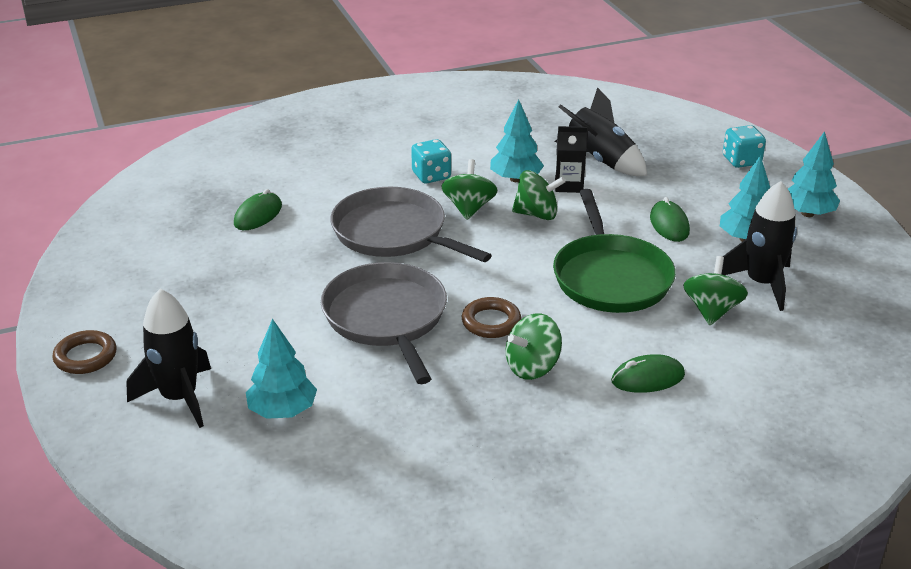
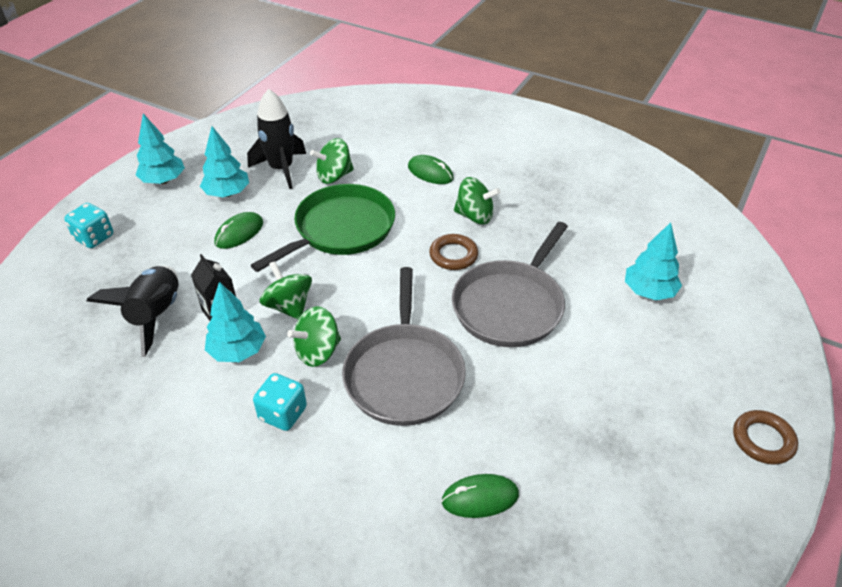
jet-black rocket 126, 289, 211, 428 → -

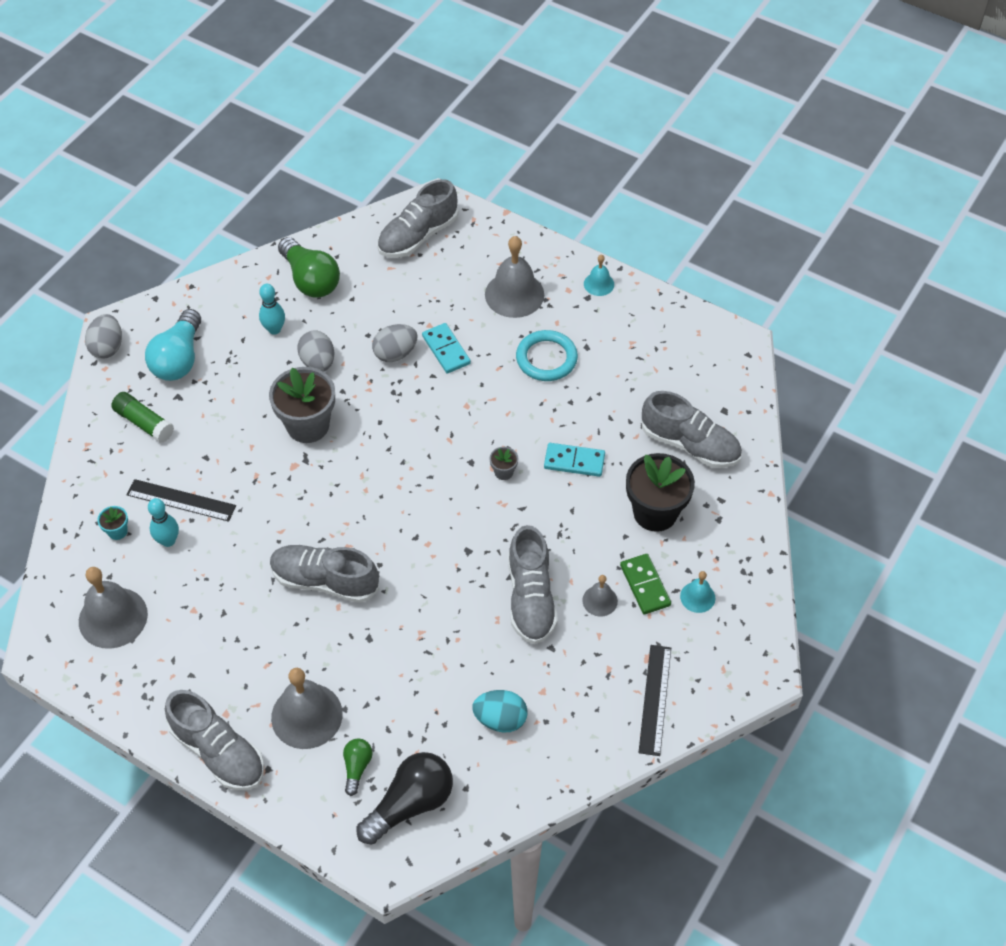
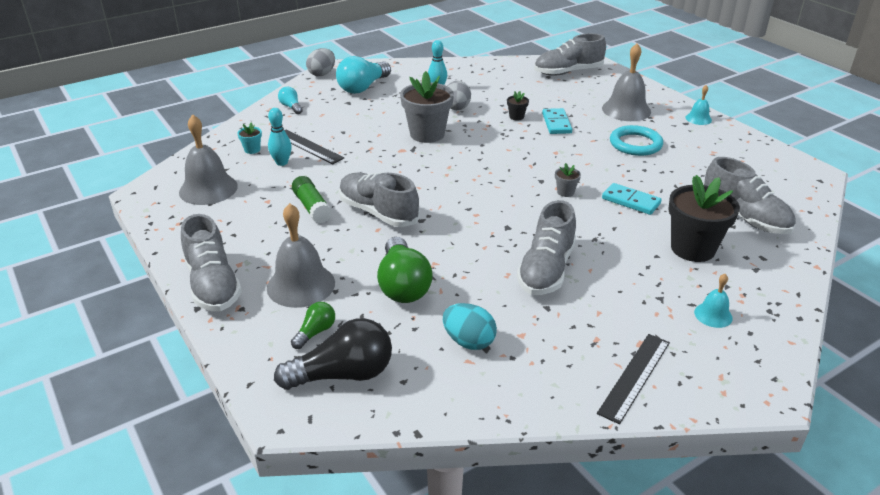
green stick of glue 111, 392, 174, 443 → green stick of glue 292, 176, 332, 223, shifted
green lightbulb 278, 237, 340, 298 → green lightbulb 377, 237, 433, 303, shifted
gray egg 372, 324, 418, 362 → jet-black potted plant 507, 91, 529, 121
gray hand bell 582, 575, 618, 617 → -
green domino tile 620, 554, 671, 614 → -
- → turquoise lightbulb 278, 87, 303, 114

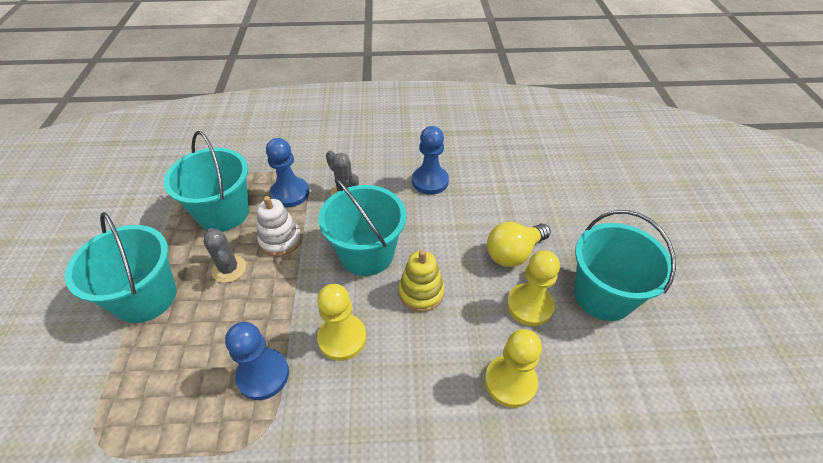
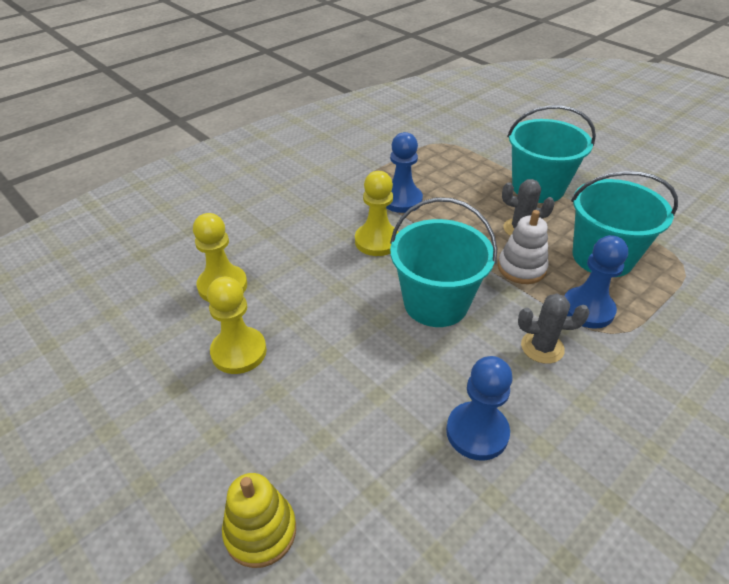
golden ring stacker 398, 250, 445, 312 → golden ring stacker 222, 473, 296, 568, shifted
golden lightbulb 487, 222, 550, 267 → -
turquoise sand bucket 574, 210, 676, 321 → -

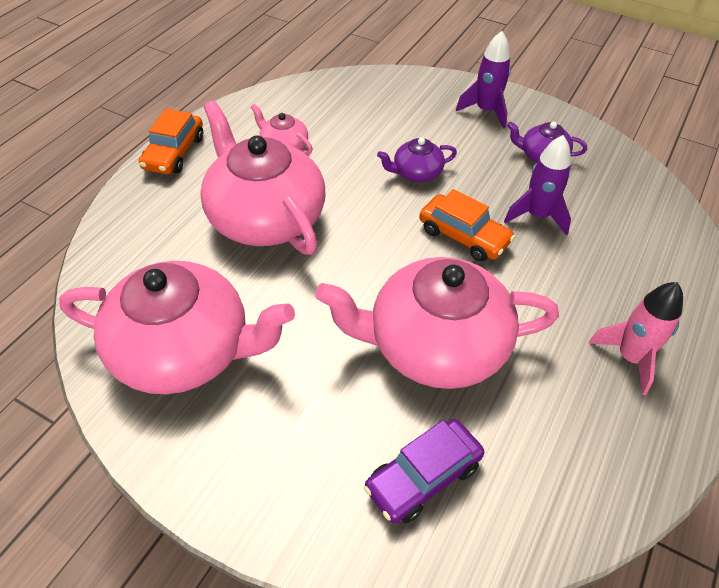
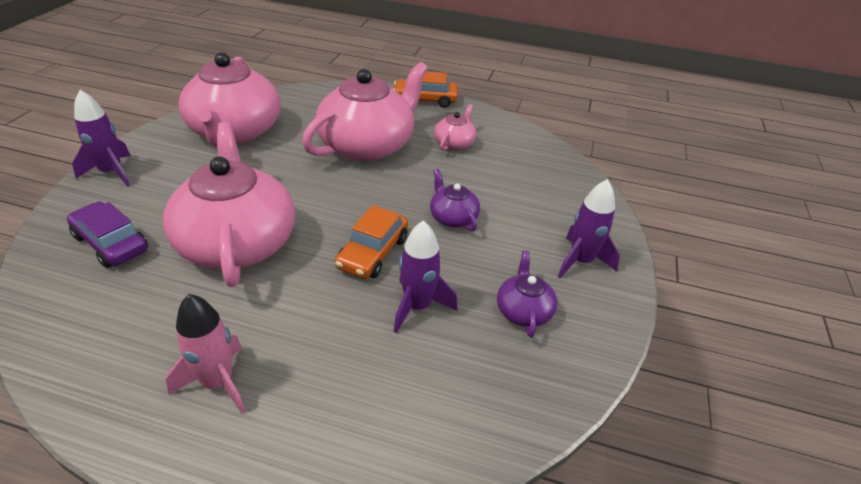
- → royal purple rocket 72, 90, 131, 187

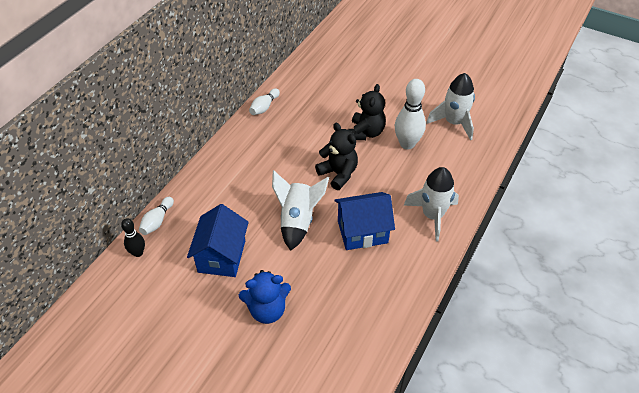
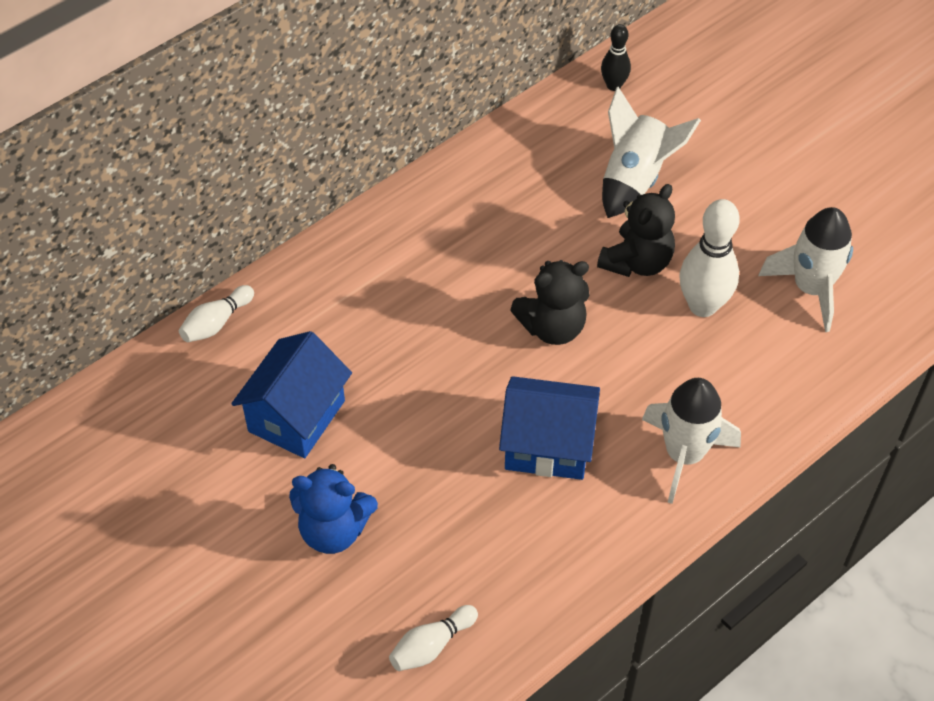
jet-black tenpin 121, 218, 145, 257 → jet-black tenpin 601, 24, 631, 91, shifted
snow-white tenpin 249, 89, 280, 115 → snow-white tenpin 389, 605, 478, 671, shifted
snow-white rocket 272, 170, 329, 251 → snow-white rocket 602, 87, 701, 218, shifted
jet-black teddy 315, 123, 358, 190 → jet-black teddy 510, 260, 590, 345, 90 degrees clockwise

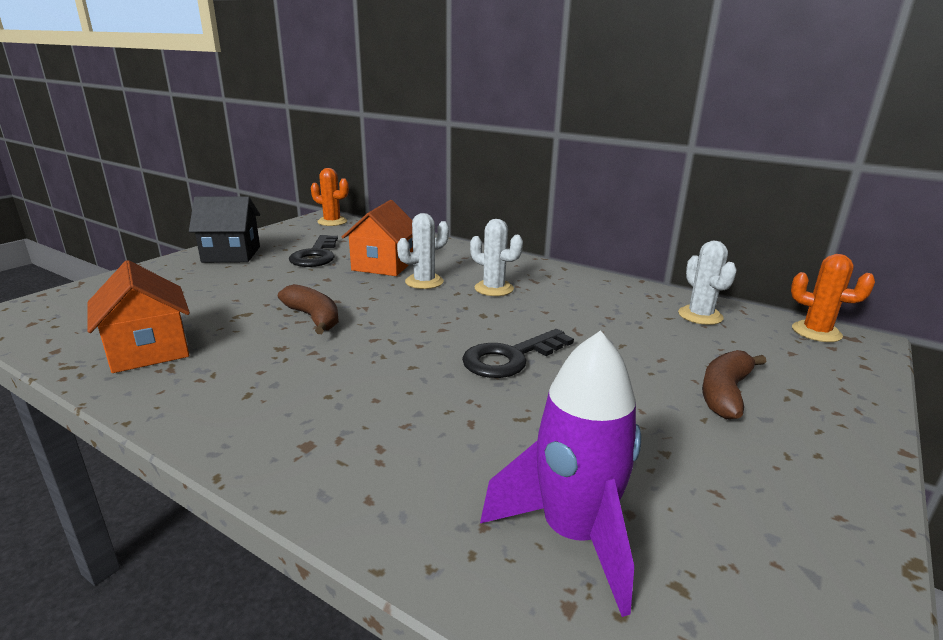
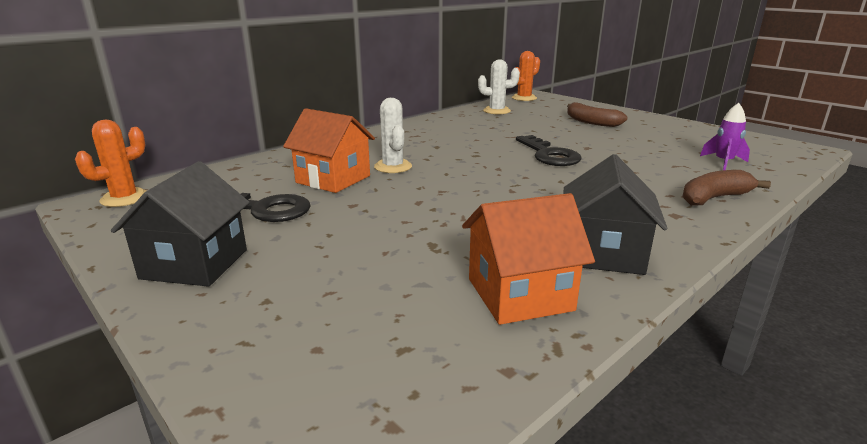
brown banana fruit 278, 284, 339, 334 → brown banana fruit 682, 170, 771, 206, shifted
snow-white prickly plant 470, 219, 523, 296 → -
royal purple rocket 480, 330, 641, 617 → royal purple rocket 700, 103, 750, 170, x0.55
- → jet-black house 564, 154, 667, 275

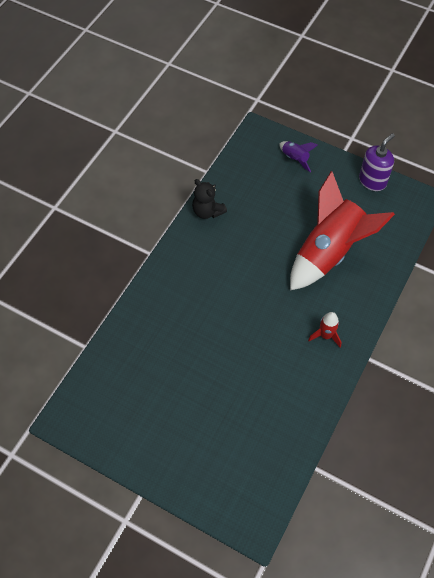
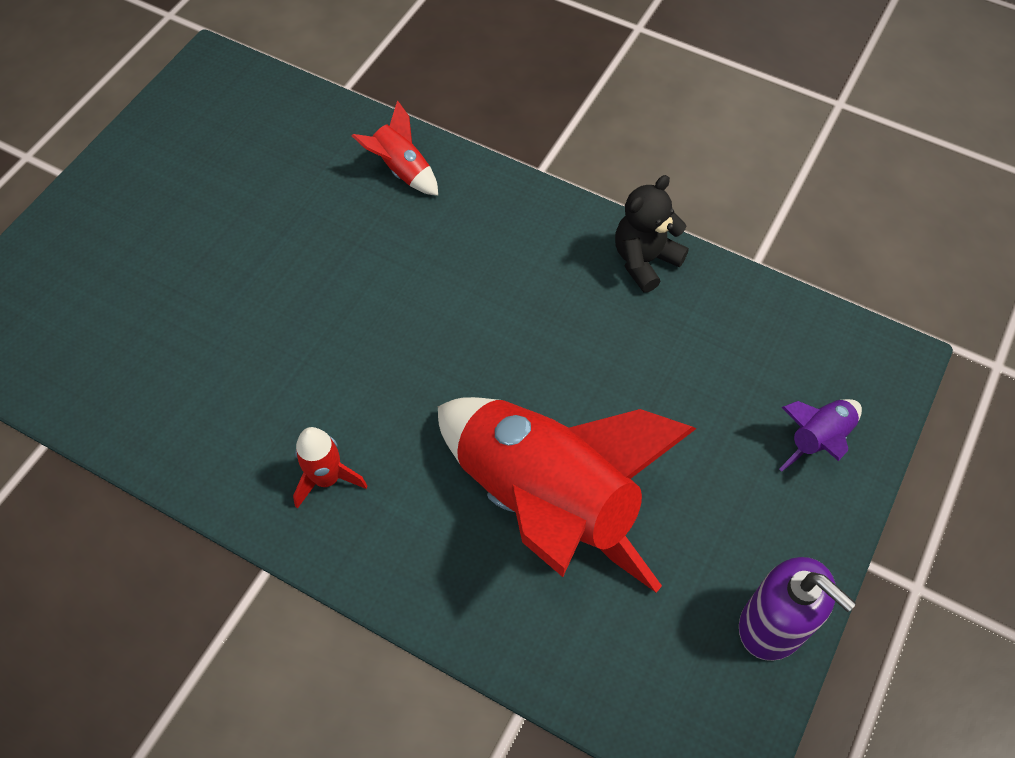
- → scarlet rocket 352, 100, 438, 196

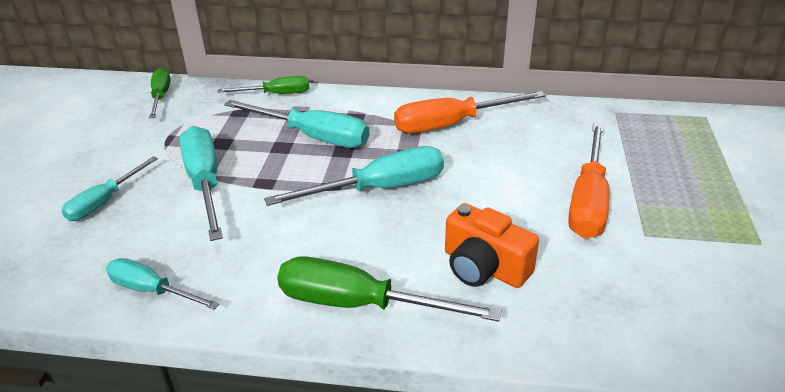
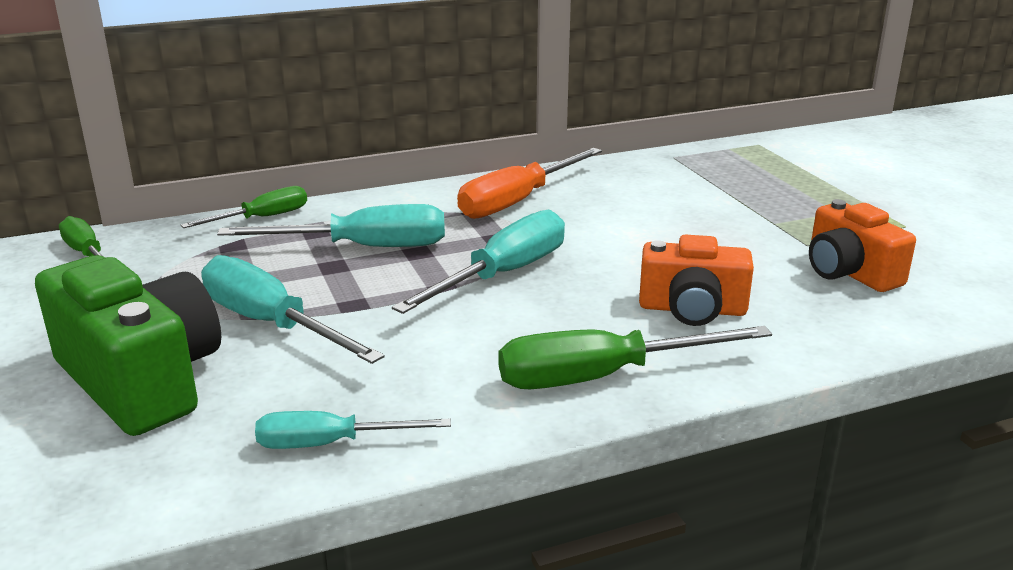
turquoise hand screwdriver 62, 156, 158, 221 → green compact camera 35, 255, 221, 436
orange hand screwdriver 568, 123, 609, 239 → -
- → orange compact camera 809, 199, 916, 292

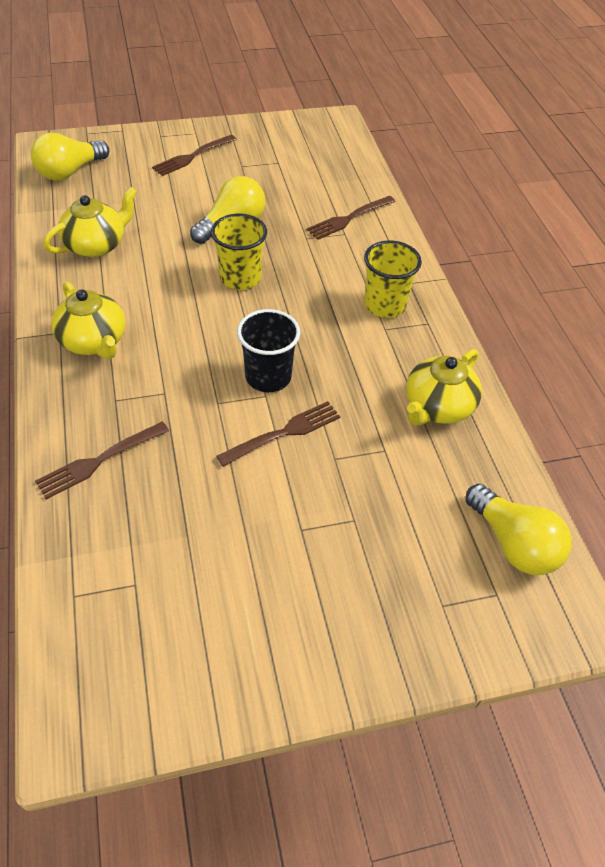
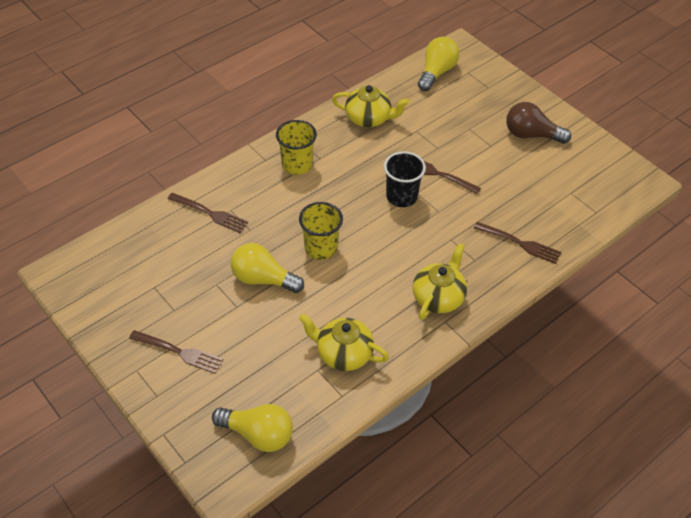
- → brown lightbulb 506, 102, 571, 144

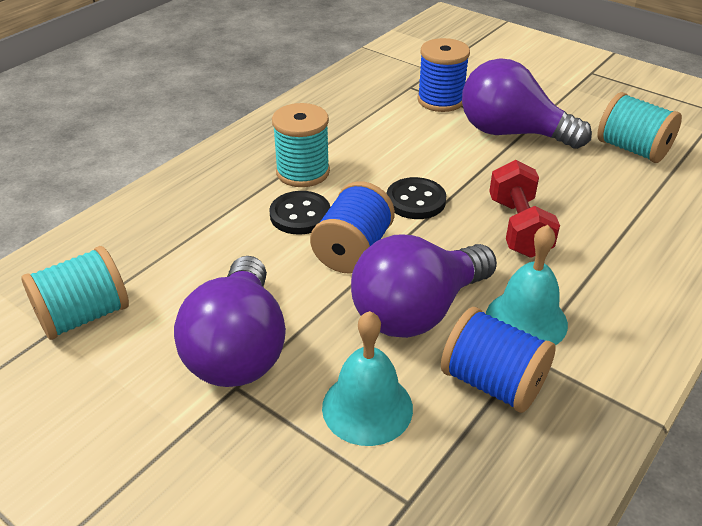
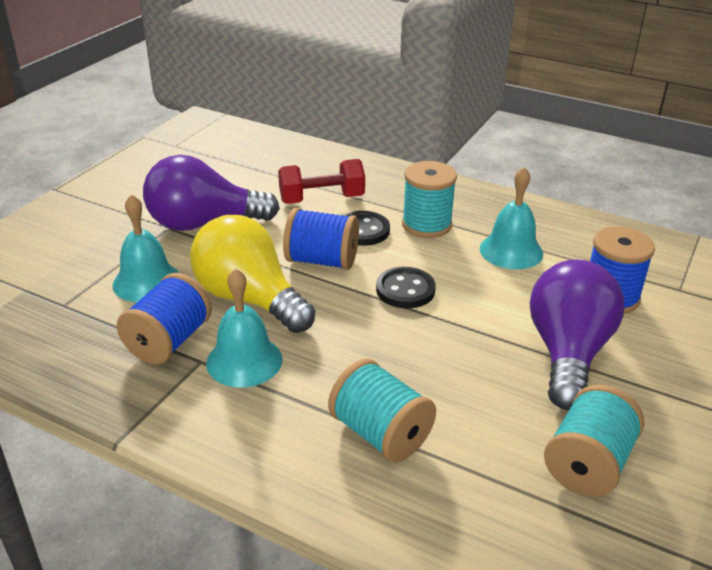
turquoise reel of thread 21, 246, 129, 340 → turquoise reel of thread 328, 359, 436, 462, shifted
royal purple lightbulb 351, 234, 497, 338 → golden lightbulb 190, 215, 315, 333
scarlet dumbbell 489, 160, 560, 258 → scarlet dumbbell 278, 159, 365, 204, shifted
- → turquoise hand bell 480, 167, 543, 269

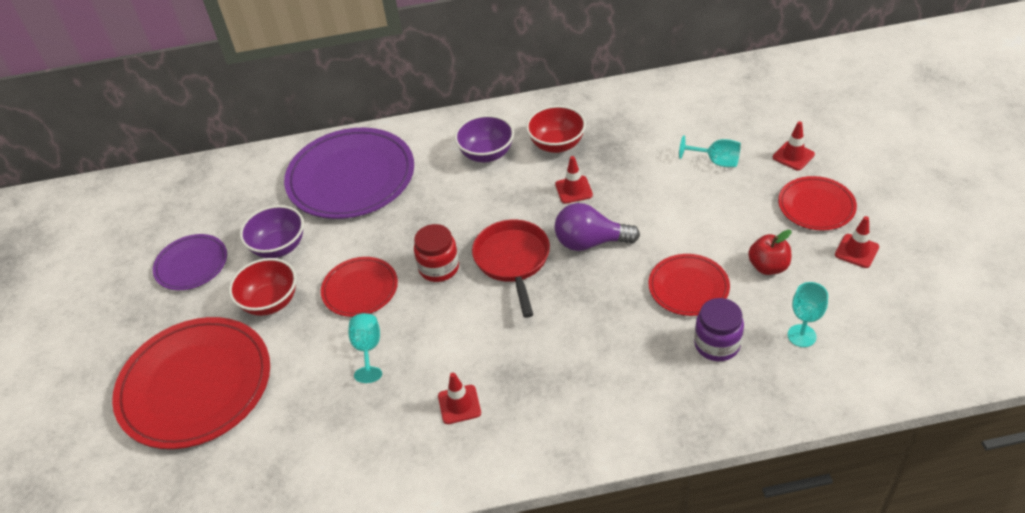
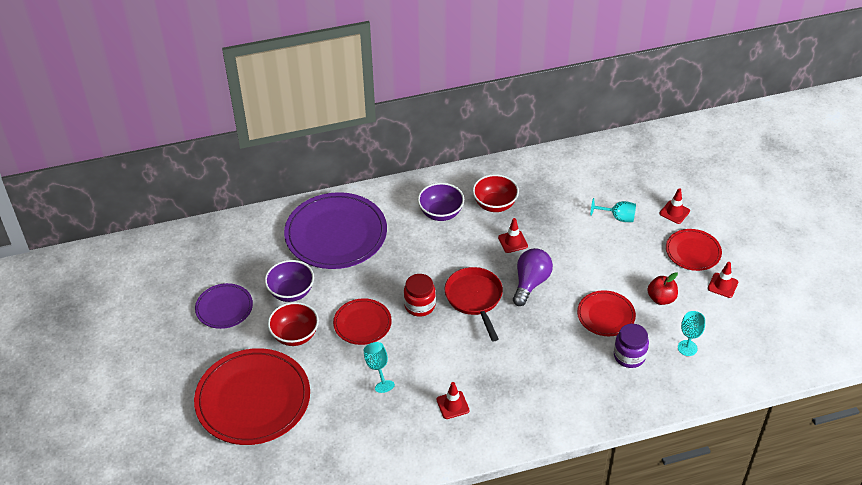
royal purple lightbulb 555, 203, 640, 251 → royal purple lightbulb 513, 248, 553, 306, 120 degrees clockwise

